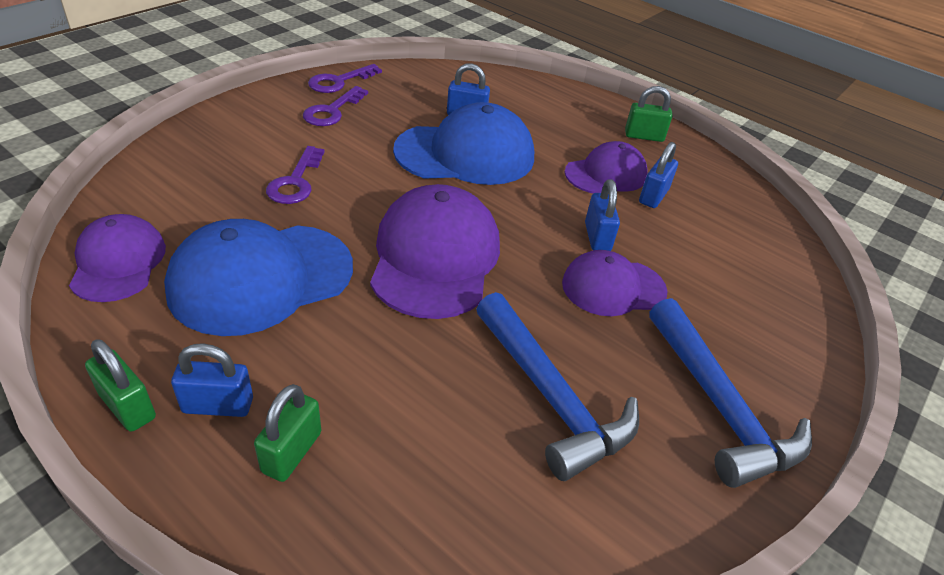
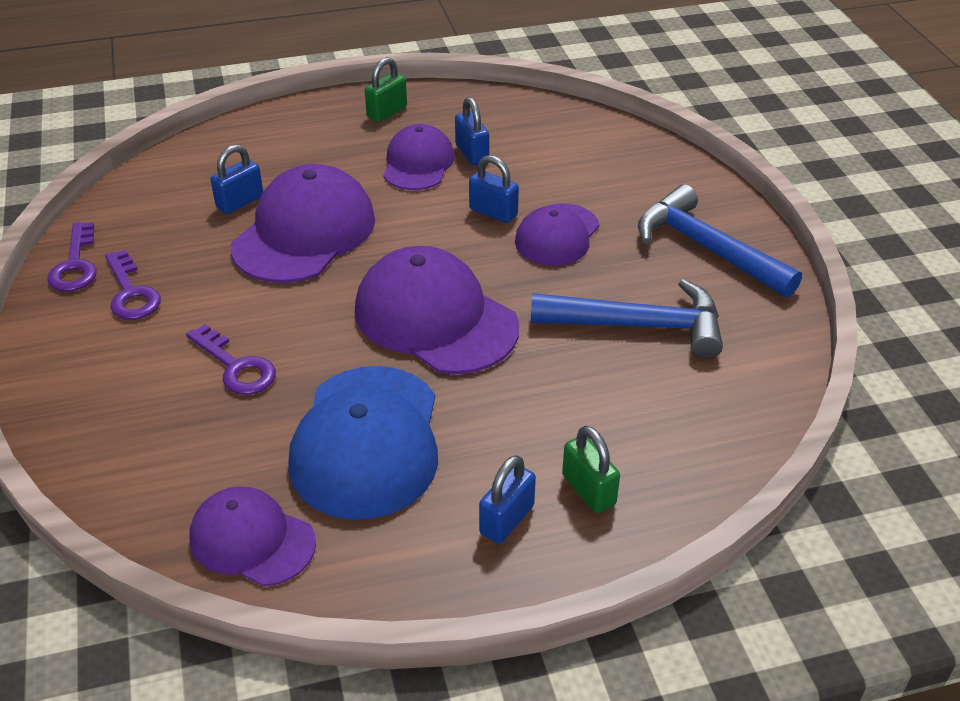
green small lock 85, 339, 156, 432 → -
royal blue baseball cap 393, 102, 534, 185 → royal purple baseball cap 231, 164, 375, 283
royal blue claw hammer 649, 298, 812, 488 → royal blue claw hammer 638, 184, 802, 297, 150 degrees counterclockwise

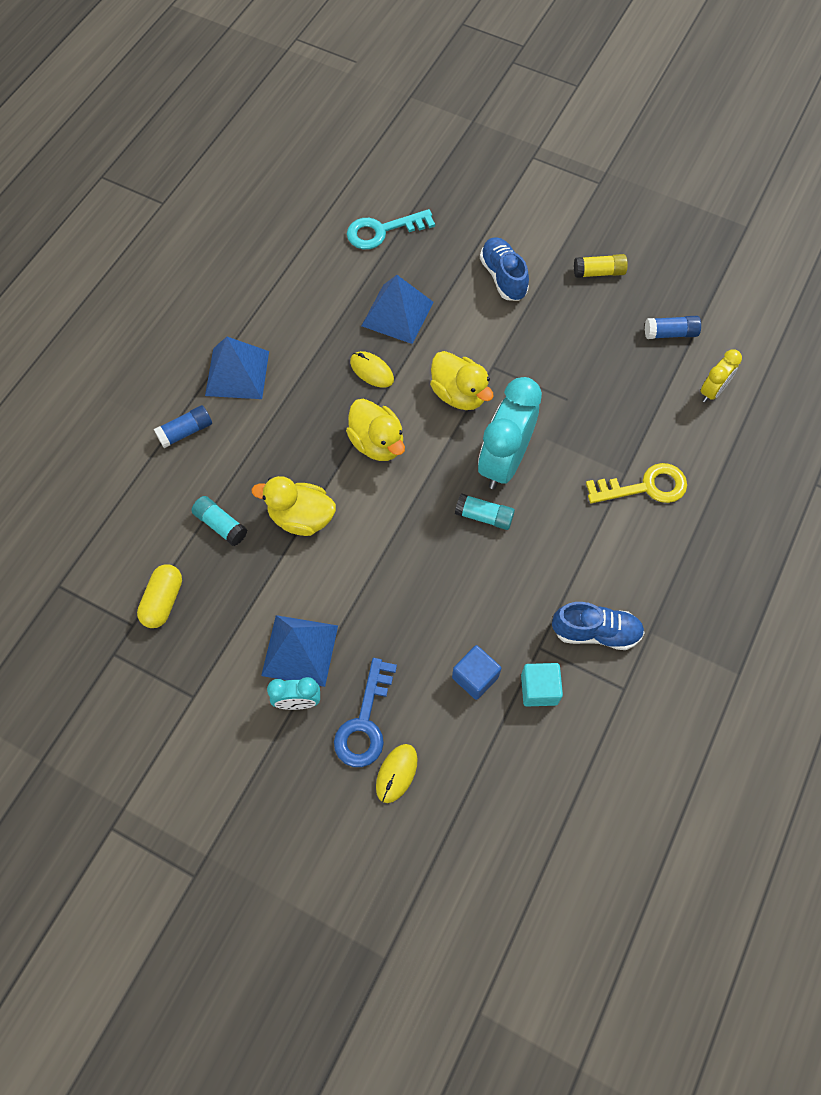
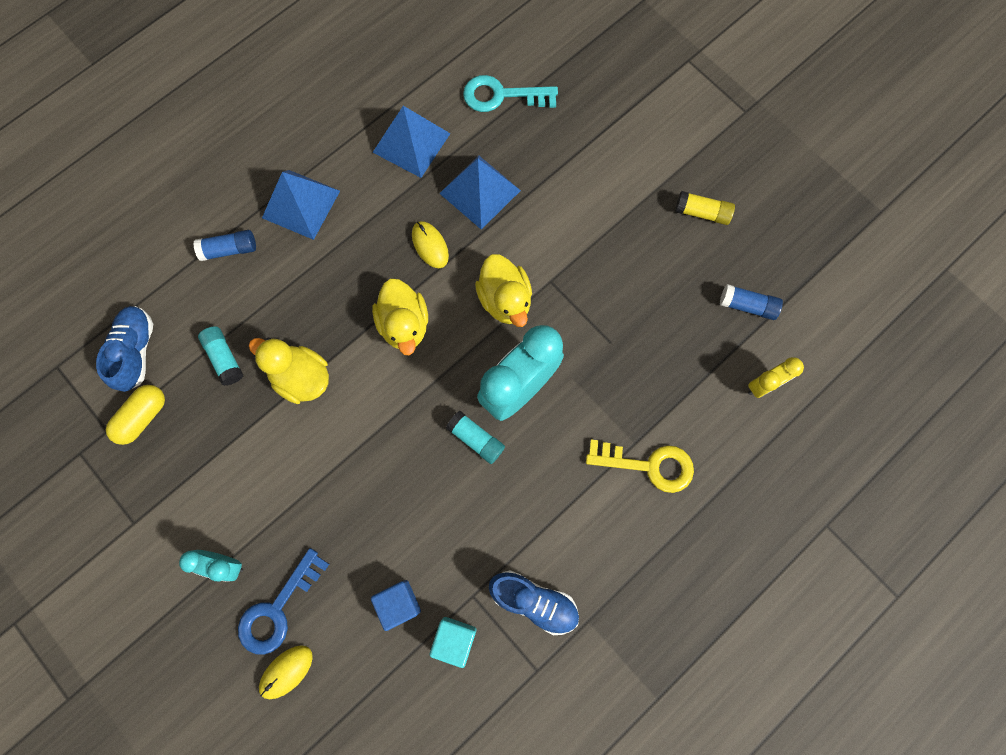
royal blue solid pyramid 261, 615, 338, 687 → royal blue solid pyramid 373, 106, 450, 178, shifted
royal blue shoe 480, 237, 529, 301 → royal blue shoe 96, 306, 153, 392, shifted

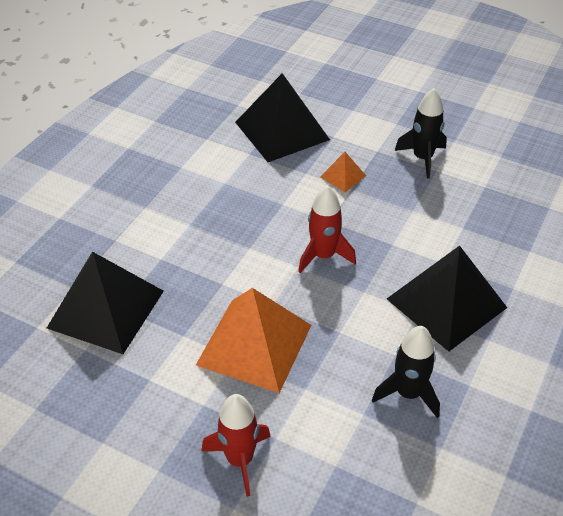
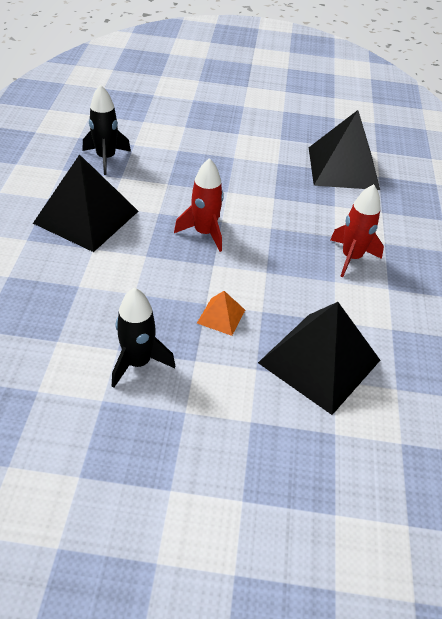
orange solid pyramid 196, 288, 311, 393 → -
scarlet rocket 202, 394, 271, 497 → scarlet rocket 330, 184, 384, 277, shifted

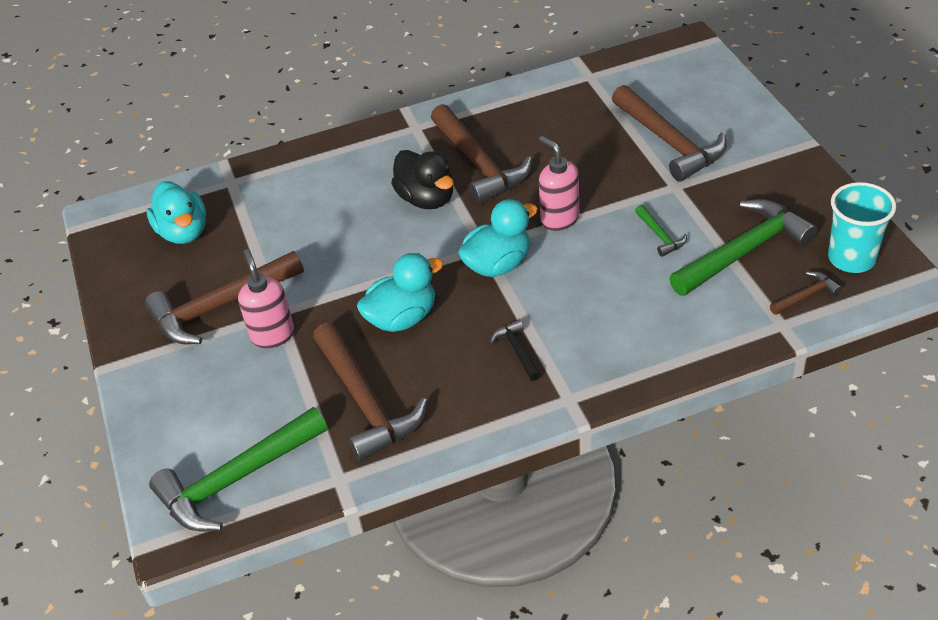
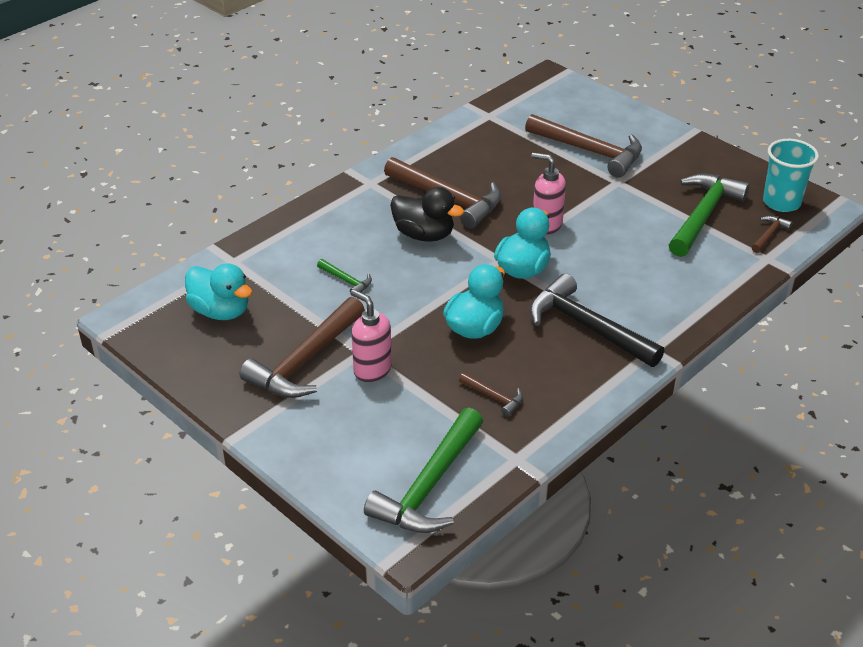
brown claw hammer 313, 322, 427, 462 → brown claw hammer 459, 372, 523, 417, x0.45
jet-black claw hammer 490, 320, 541, 381 → jet-black claw hammer 530, 273, 664, 367, x2.22
green claw hammer 635, 205, 687, 257 → green claw hammer 317, 259, 372, 297, shifted

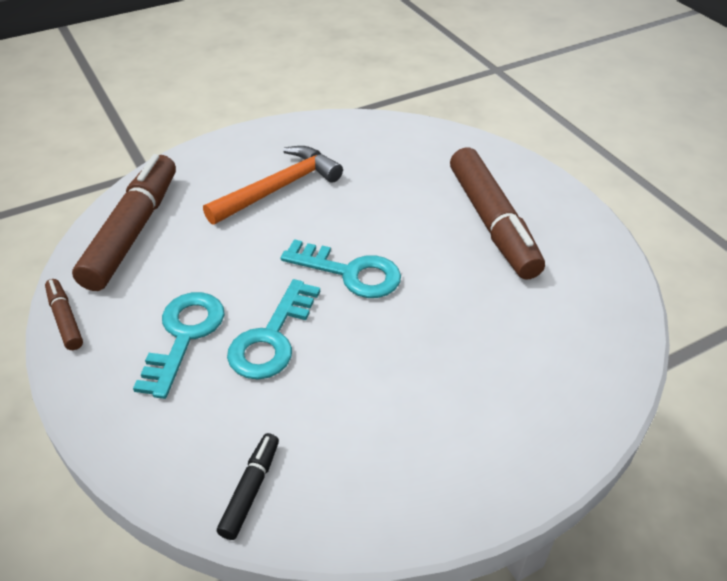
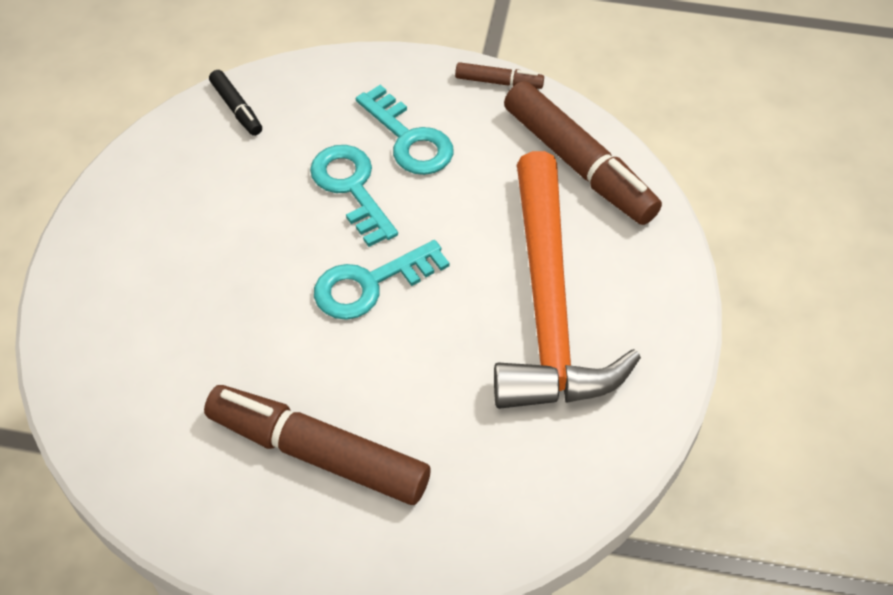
orange claw hammer 203, 146, 343, 225 → orange claw hammer 494, 151, 641, 409, x1.60

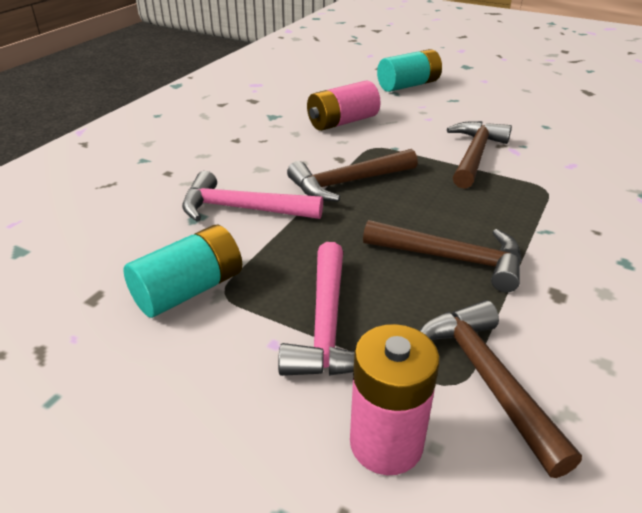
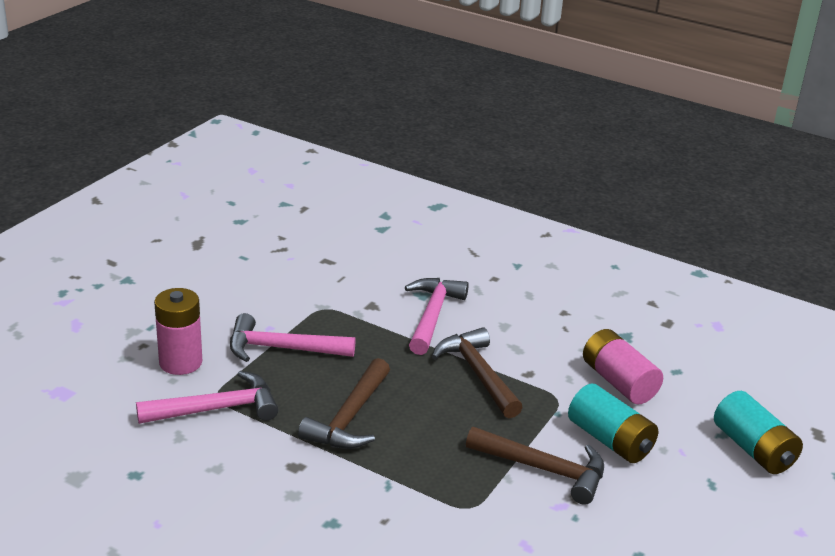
turquoise power cell 123, 225, 242, 318 → turquoise power cell 568, 383, 658, 463, shifted
brown claw hammer 419, 300, 582, 478 → rose-pink claw hammer 136, 371, 278, 424

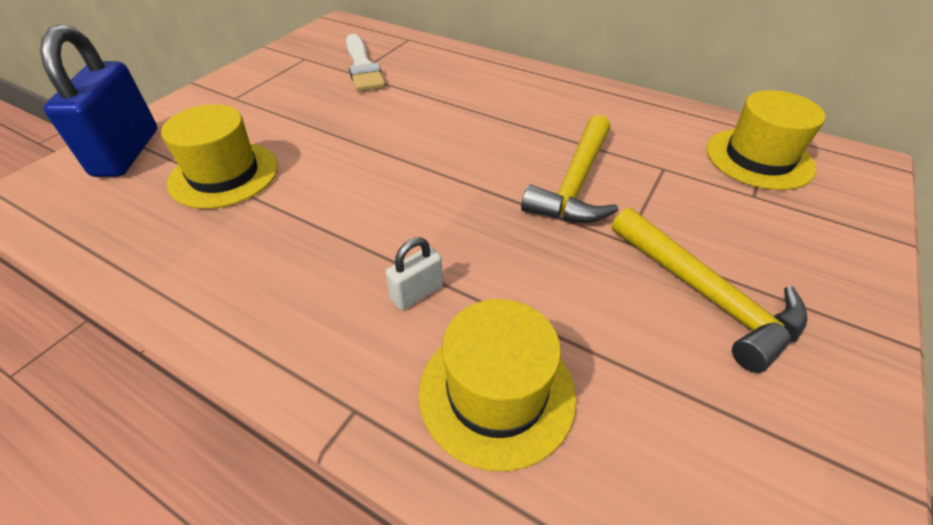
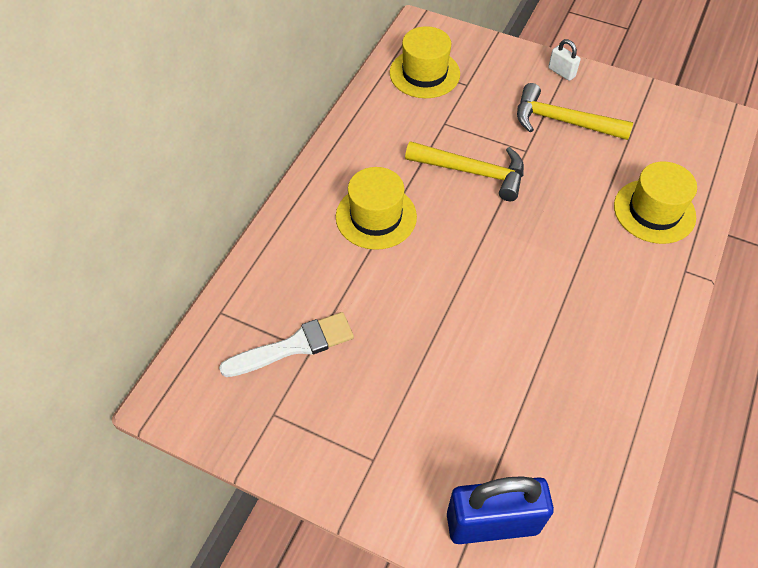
golden top hat 161, 104, 278, 209 → golden top hat 336, 167, 417, 250, shifted
snow-white small lock 386, 237, 443, 310 → snow-white small lock 548, 39, 581, 81, shifted
golden claw hammer 612, 207, 808, 373 → golden claw hammer 517, 83, 633, 140, 120 degrees counterclockwise

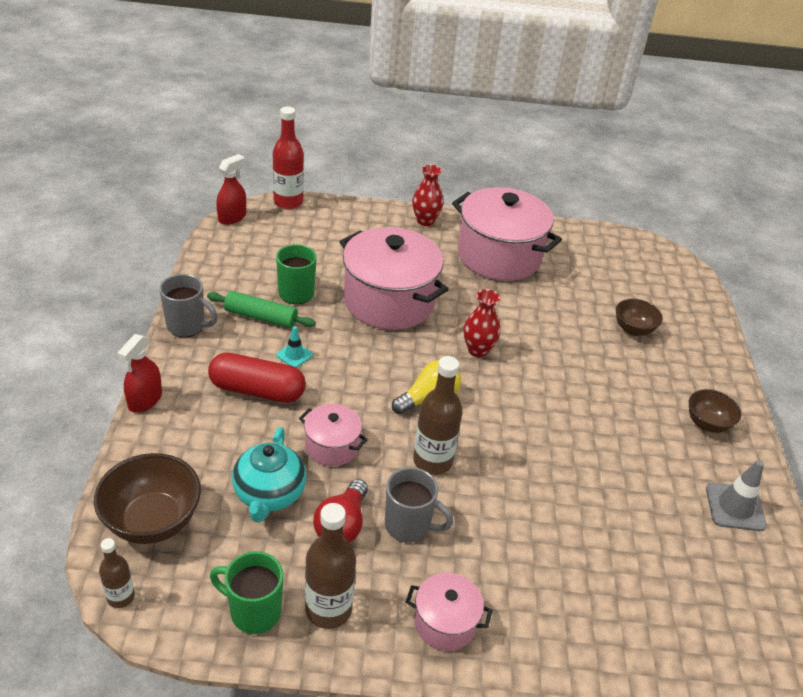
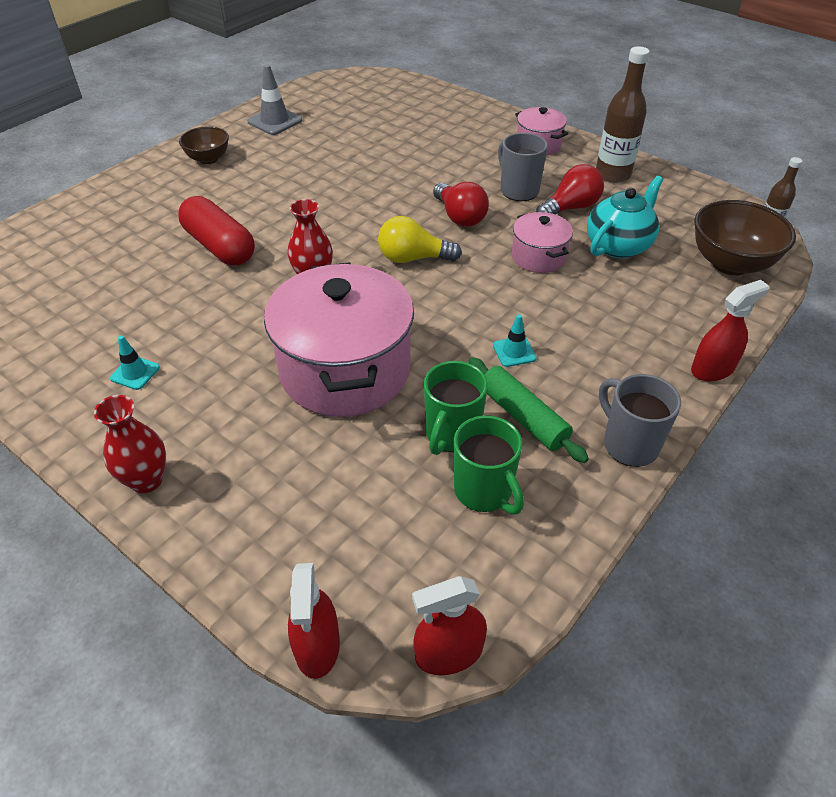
scarlet capsule 208, 352, 306, 403 → scarlet capsule 178, 196, 255, 265, shifted
green coffee mug 210, 551, 283, 634 → green coffee mug 454, 416, 524, 515, shifted
scarlet bottle 273, 106, 304, 209 → scarlet sprayer 288, 563, 340, 679
brown bottle 413, 356, 462, 475 → scarlet lightbulb 433, 182, 489, 227
rose-pink cooking pot 452, 187, 562, 281 → turquoise traffic cone 110, 336, 160, 390
brown deep dish 616, 299, 663, 336 → -

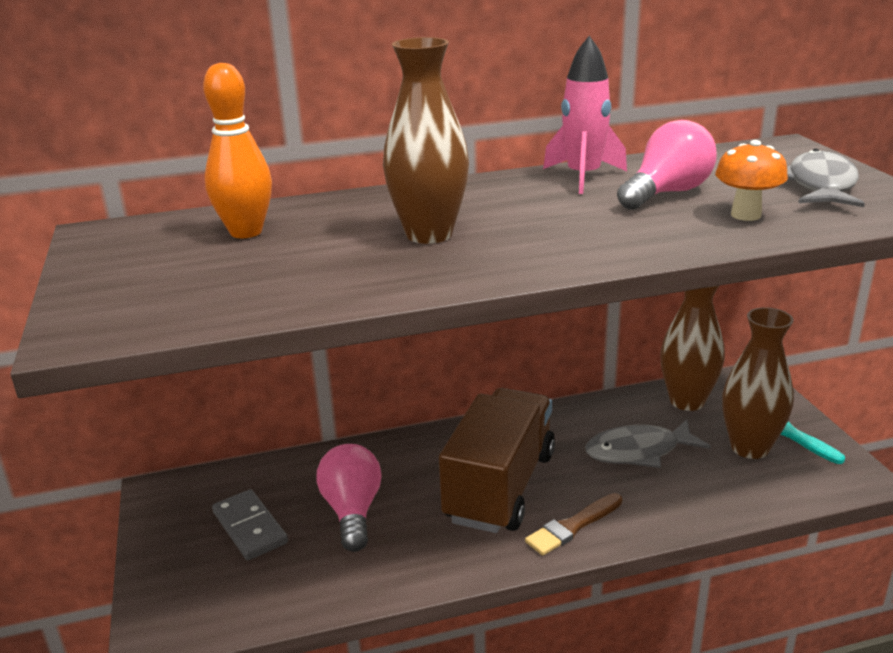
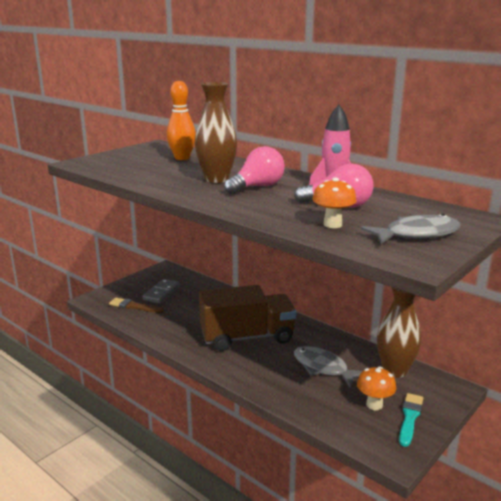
rose-pink lightbulb 317, 444, 382, 552 → rose-pink lightbulb 224, 146, 285, 194, shifted
brown paint brush 525, 493, 622, 556 → brown paint brush 109, 298, 164, 313, shifted
brown tall vase 722, 307, 794, 459 → orange fungus 357, 366, 396, 410

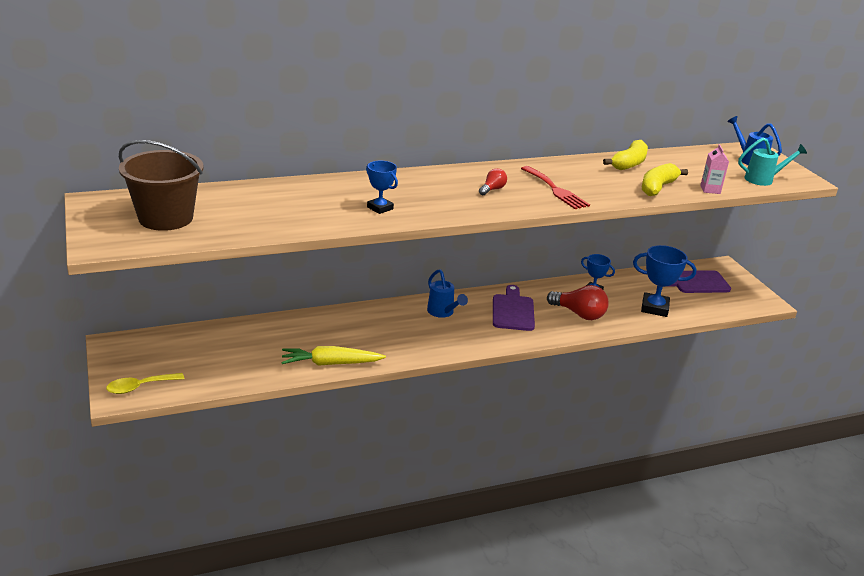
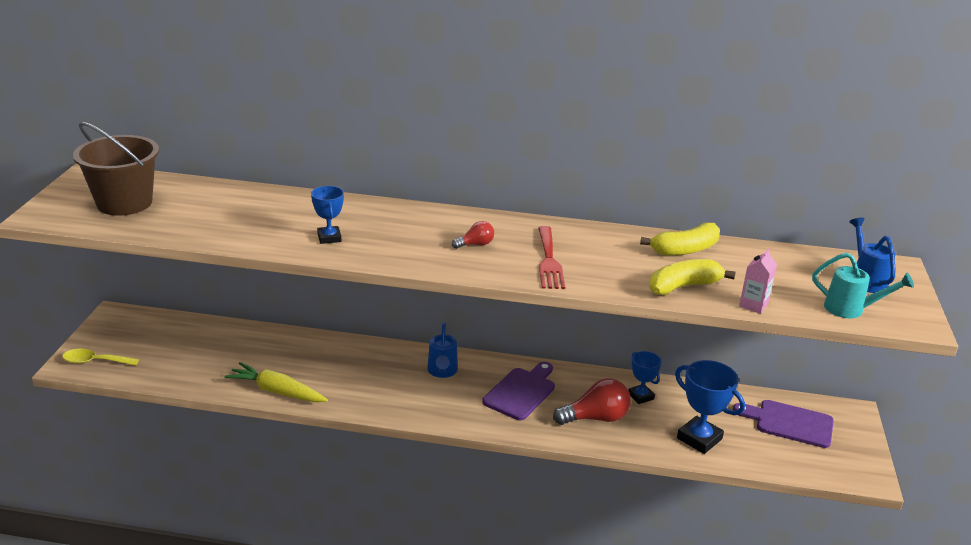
scarlet lightbulb 547, 285, 609, 320 → scarlet lightbulb 553, 378, 631, 425, 75 degrees counterclockwise

